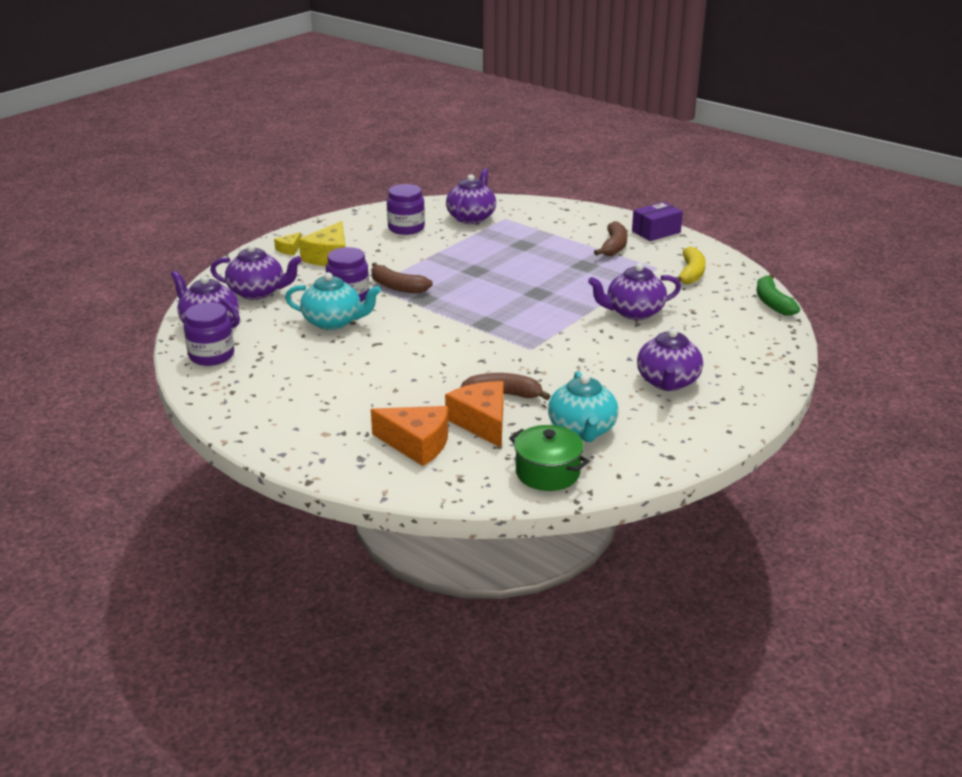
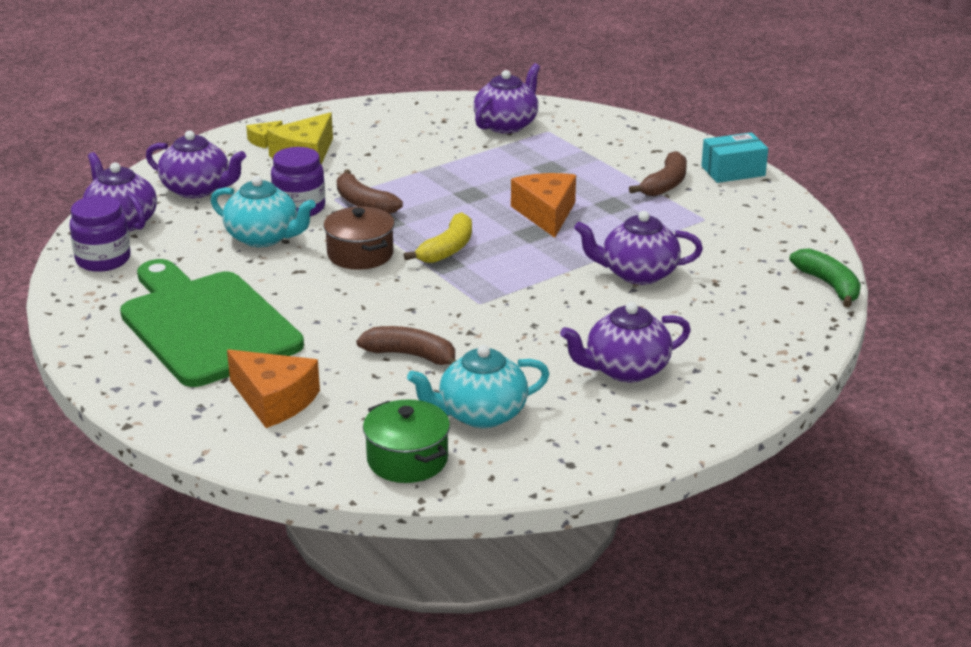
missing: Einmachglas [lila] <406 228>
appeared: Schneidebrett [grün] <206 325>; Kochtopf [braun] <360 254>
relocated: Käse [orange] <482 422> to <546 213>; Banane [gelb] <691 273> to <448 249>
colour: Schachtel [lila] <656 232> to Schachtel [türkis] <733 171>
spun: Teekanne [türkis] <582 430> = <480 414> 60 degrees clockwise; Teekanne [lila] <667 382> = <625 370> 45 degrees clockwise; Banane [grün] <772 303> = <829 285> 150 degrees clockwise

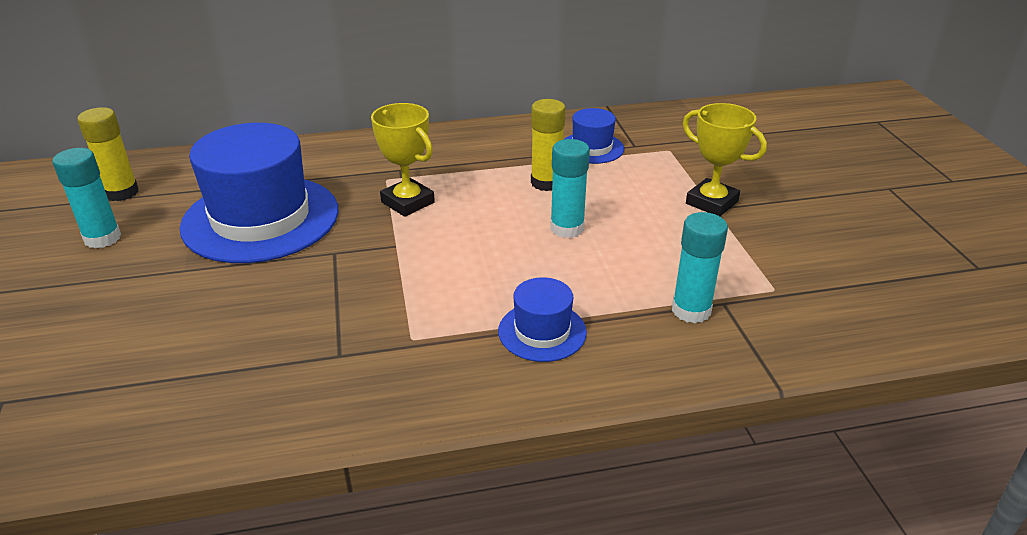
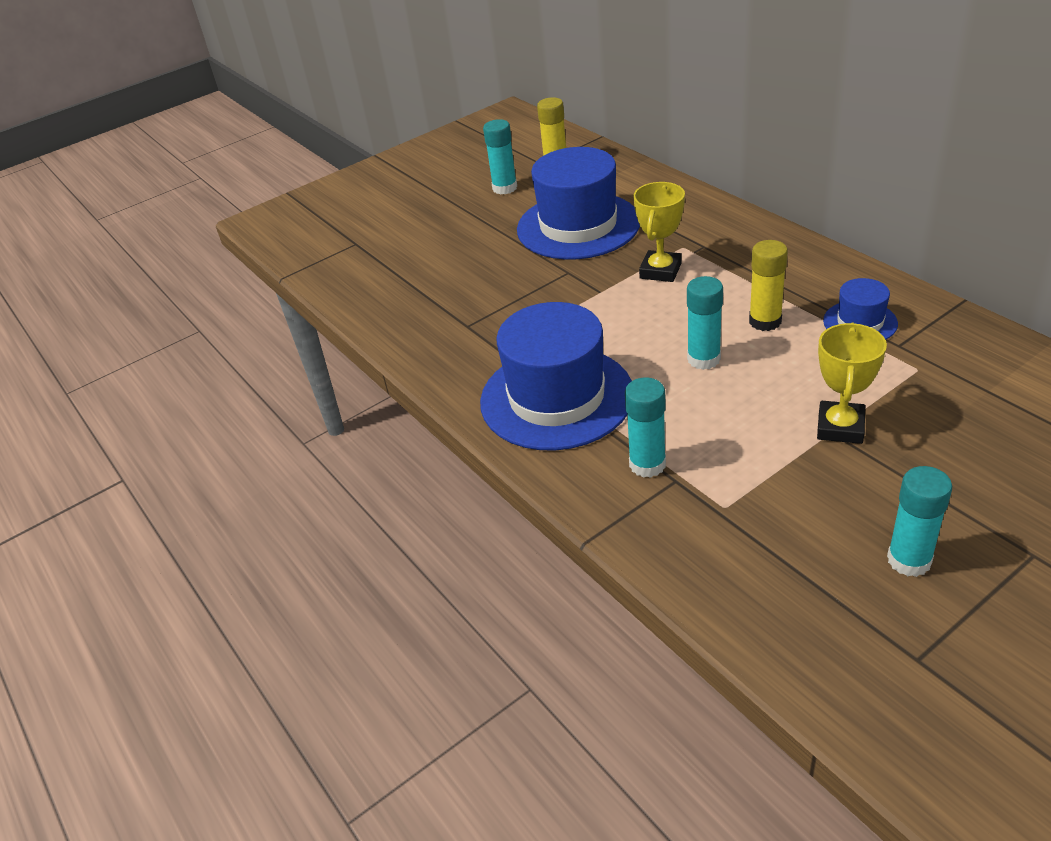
appeared: Klebestift [türkis] <909 560>
size: Hut [blau] <542 331> = <556 397> x2.09

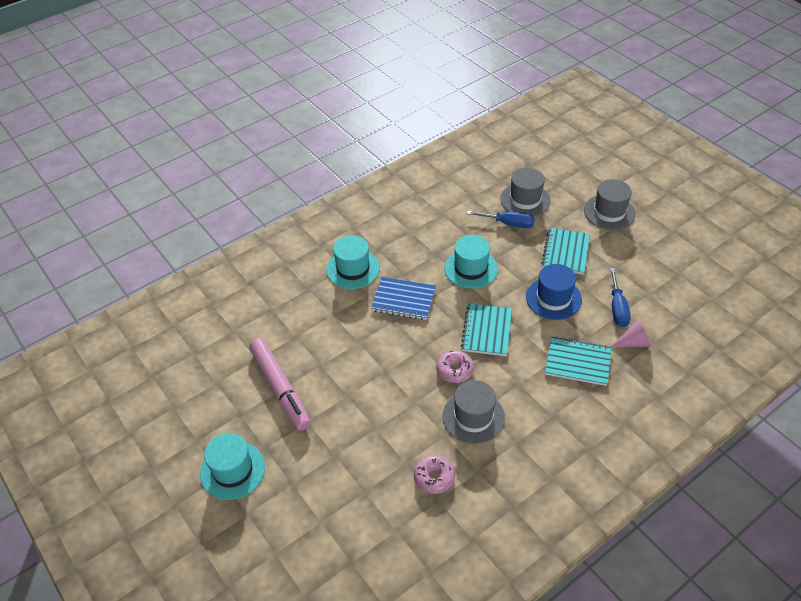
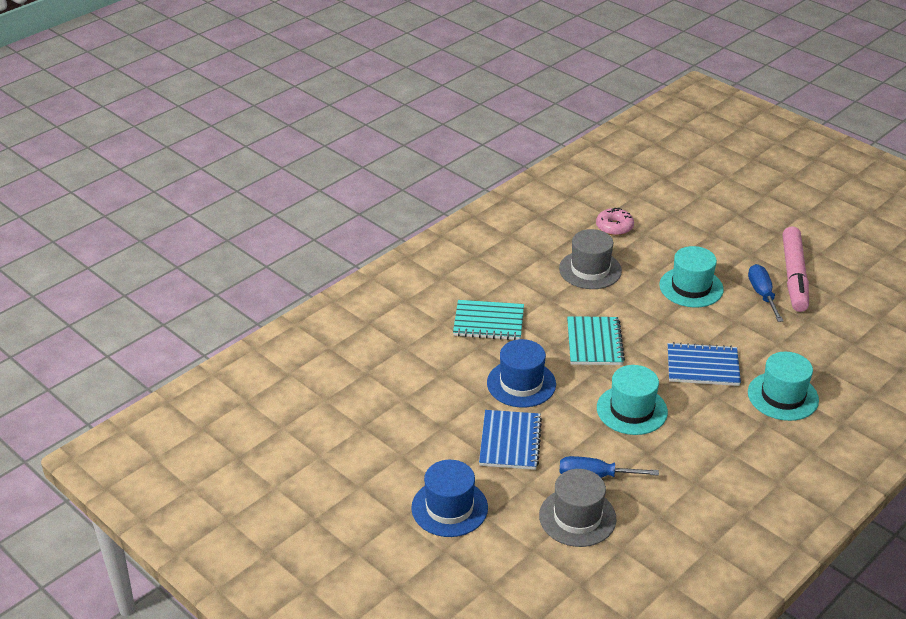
missing: Donut [rosa] <454 370>; Kegel [rosa] <633 342>
relocated: Hut [türkis] <232 470> to <691 287>; Schraubenzieher [blau] <617 308> to <762 294>
colour: Notizbuch [türkis] <565 252> to Notizbuch [blau] <510 442>; Hut [grau] <609 212> to Hut [blau] <449 508>
spun: Filzstift [rosa] <280 388> = <794 275> 135 degrees counterclockwise

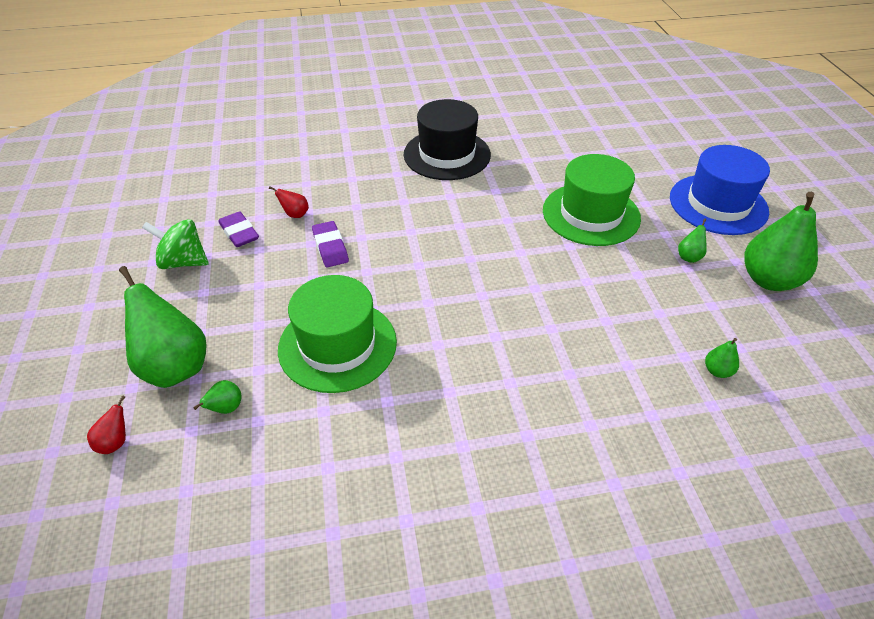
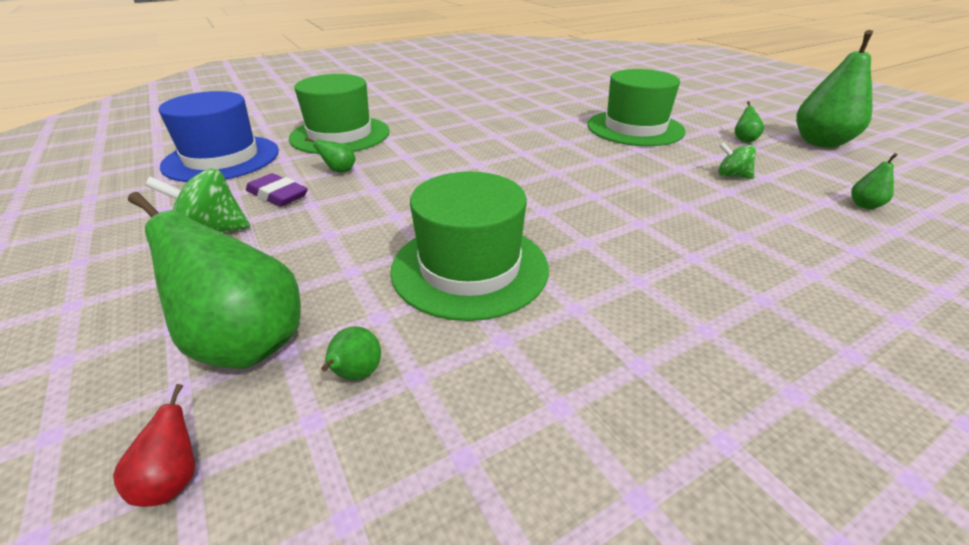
missing: Radiergummi [lila] <330 247>; Hut [schwarz] <447 154>
appeared: Hut [grün] <340 135>; Kreisel [grün] <732 175>
relocated: Hut [blau] <718 204> to <222 158>
colour: Birne [rot] <295 214> to Birne [grün] <339 171>

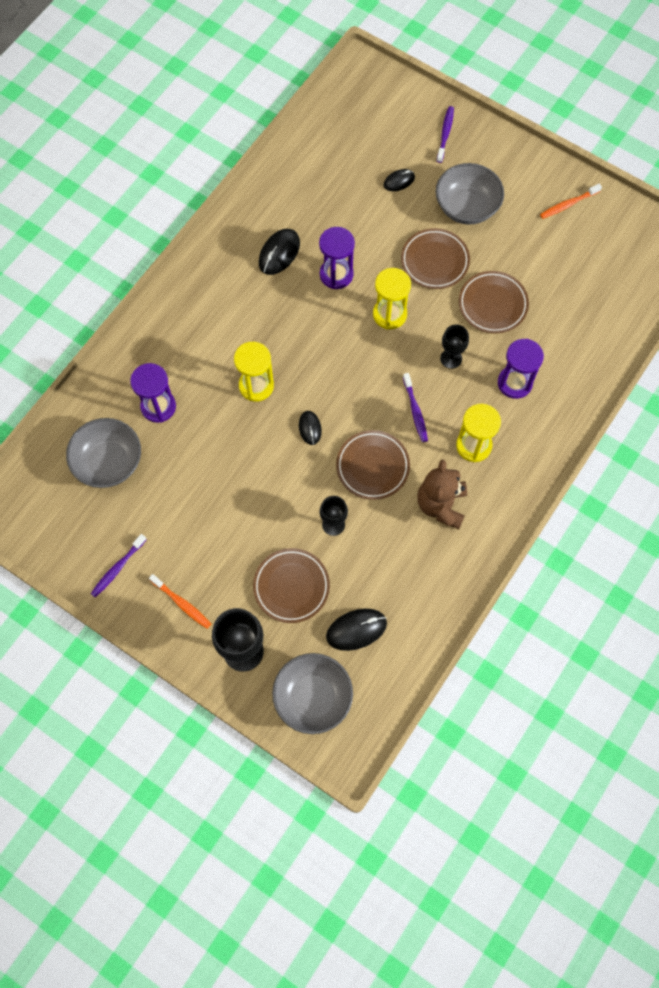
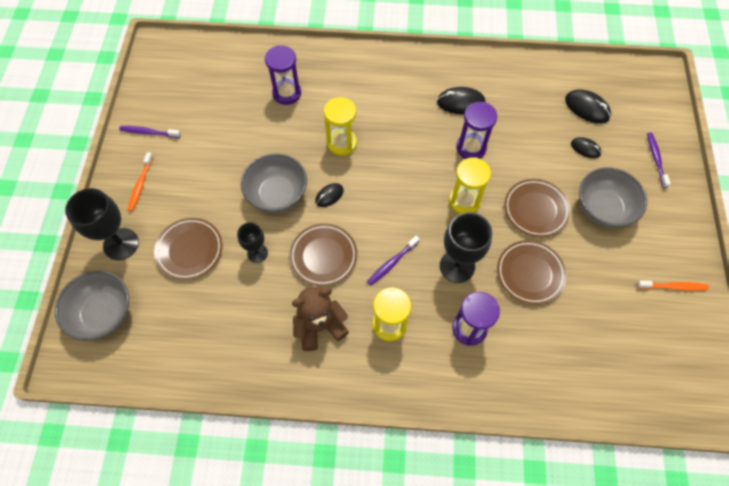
relocated: Schüssel [grau] <109 462> to <277 194>; Computermaus [schwarz] <356 630> to <587 108>
spun: Zahnbürste [lila] <445 134> = <656 159> 75 degrees counterclockwise; Zahnbürste [orange] <568 204> = <673 287> 150 degrees clockwise
size: Kelch [schwarz] <451 358> = <457 266> x1.69

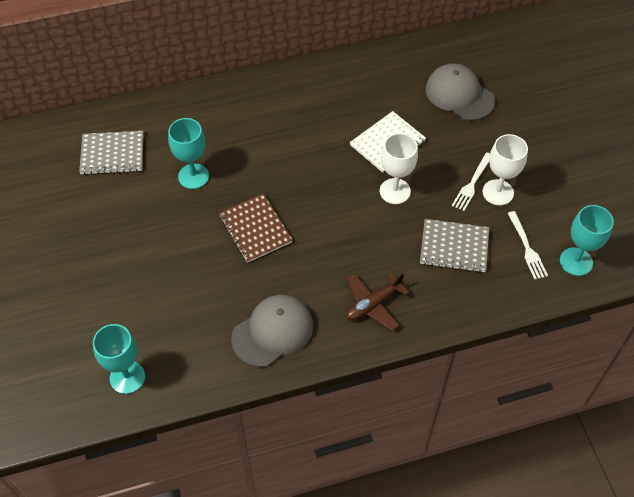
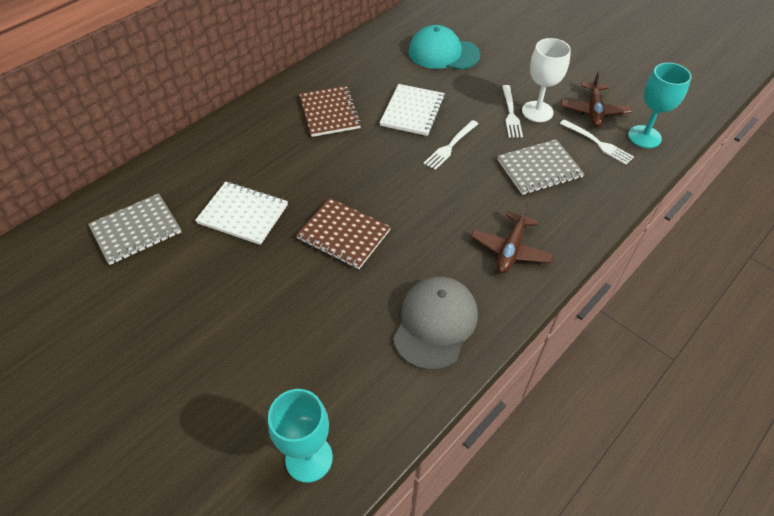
appeared: Notizbuch [braun] <329 112>; Flugzeug [braun] <593 111>
exchanged: Kelch [türkis] <193 176> to Notizbuch [weiß] <243 214>; Kelch [weiß] <395 191> to Gabel [weiß] <450 146>
colour: Kappe [grau] <459 95> to Kappe [türkis] <443 53>

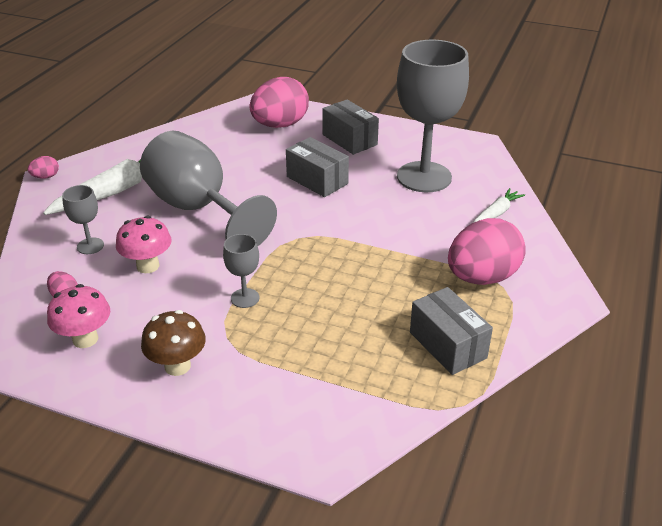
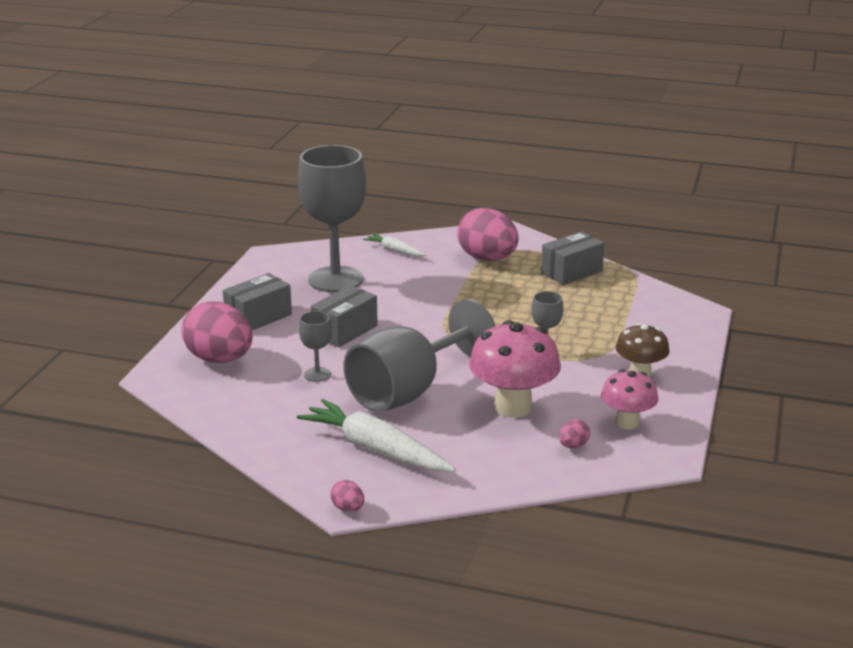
relocated: Kelch [grau] <90 246> to <317 374>
size: Pilz [rosa] <148 266> = <513 407> x1.63

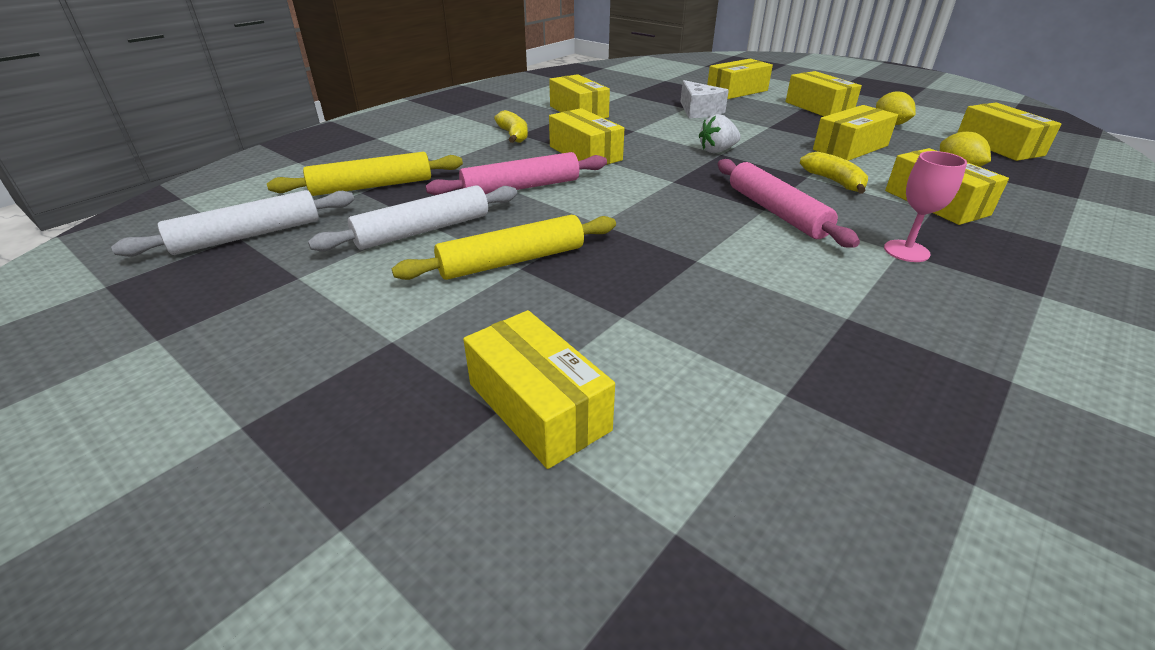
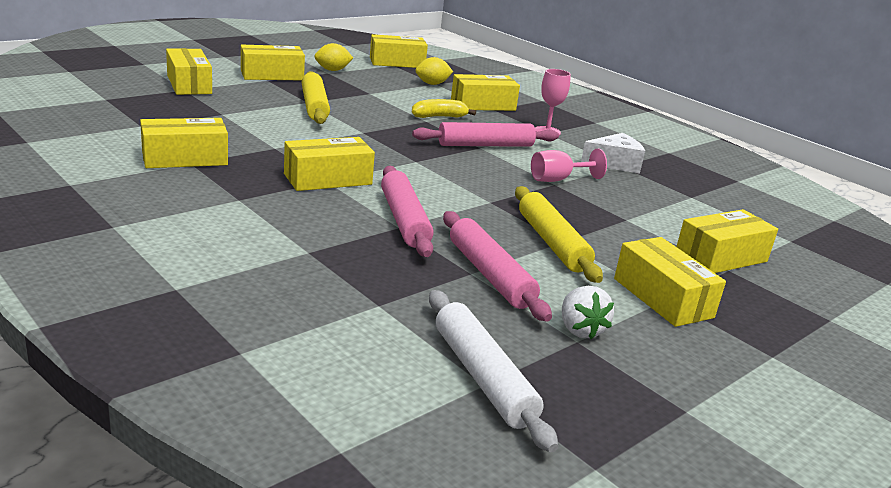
missing: Banane [gelb] <513 135>
appeared: Kelch [rosa] <558 179>
relocated: Nudelholz [gelb] <372 186> to <315 106>; Käse [weiß] <699 111> to <614 164>; Erdbeere [weiß] <717 151> to <580 330>; Schachtel [gelb] <850 148> to <662 298>
colour: Nudelholz [weiß] <423 231> to Nudelholz [rosa] <490 275>

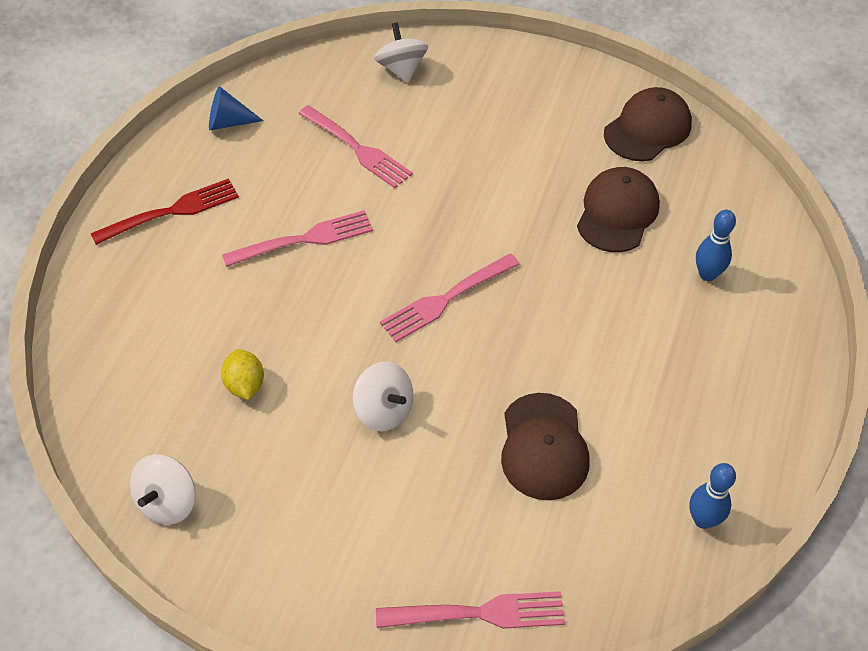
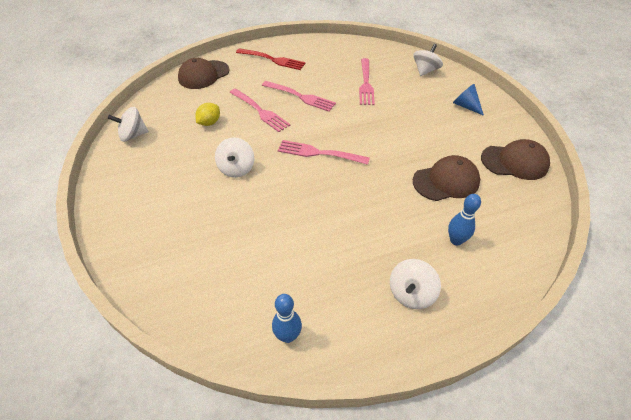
appeared: Kreisel [weiß] <411 293>
relocated: Kegel [blau] <228 122> to <465 106>; Gabel [rosa] <477 613> to <259 111>; Kappe [braun] <543 447> to <203 75>

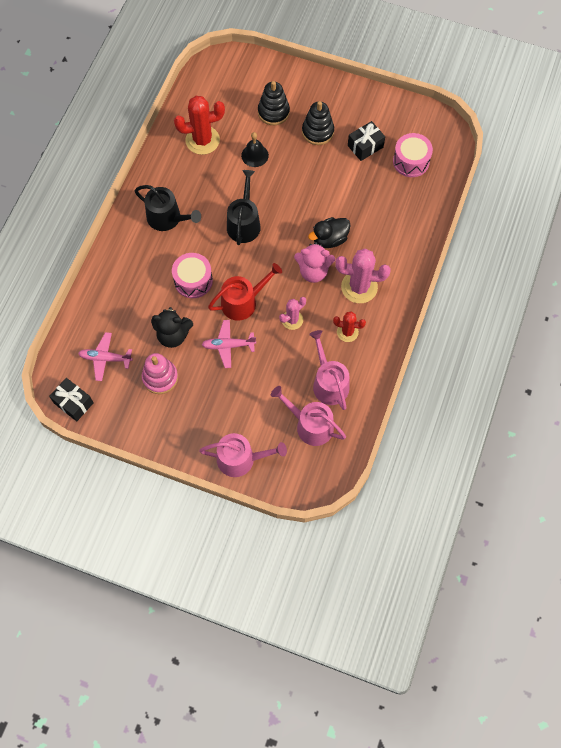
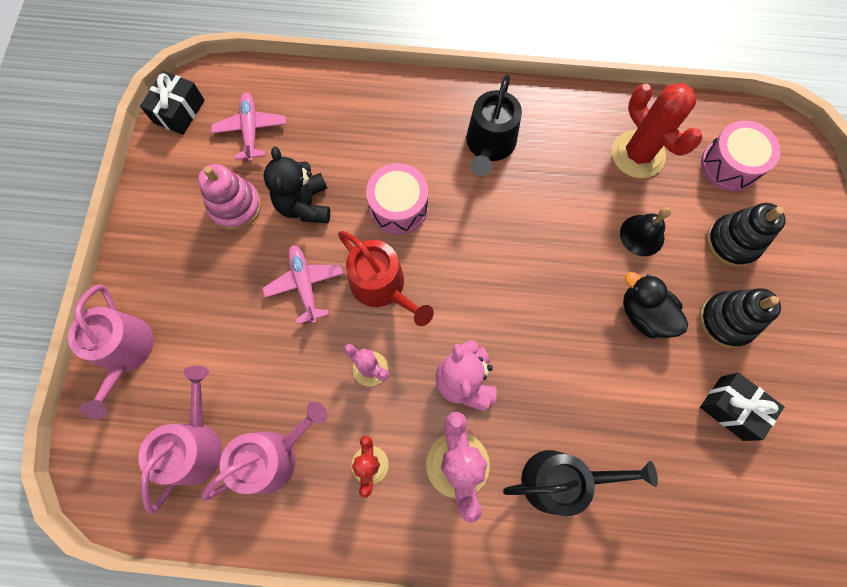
relocated: Gießkanne [schwarz] <244 223> to <560 480>; Ente [schwarz] <329 239> to <644 314>; Trommel [rosa] <411 161> to <729 165>

